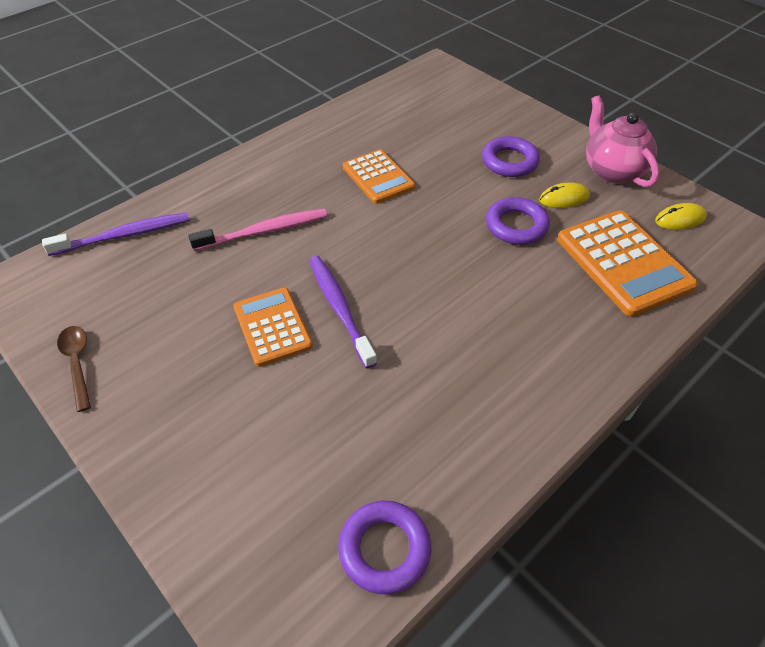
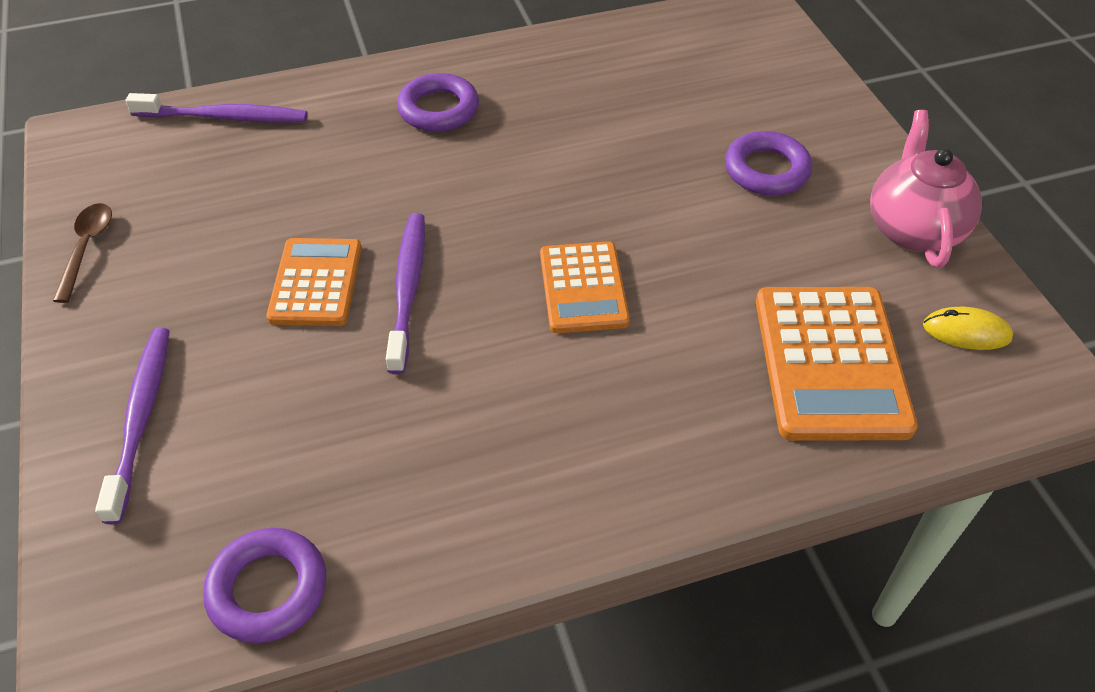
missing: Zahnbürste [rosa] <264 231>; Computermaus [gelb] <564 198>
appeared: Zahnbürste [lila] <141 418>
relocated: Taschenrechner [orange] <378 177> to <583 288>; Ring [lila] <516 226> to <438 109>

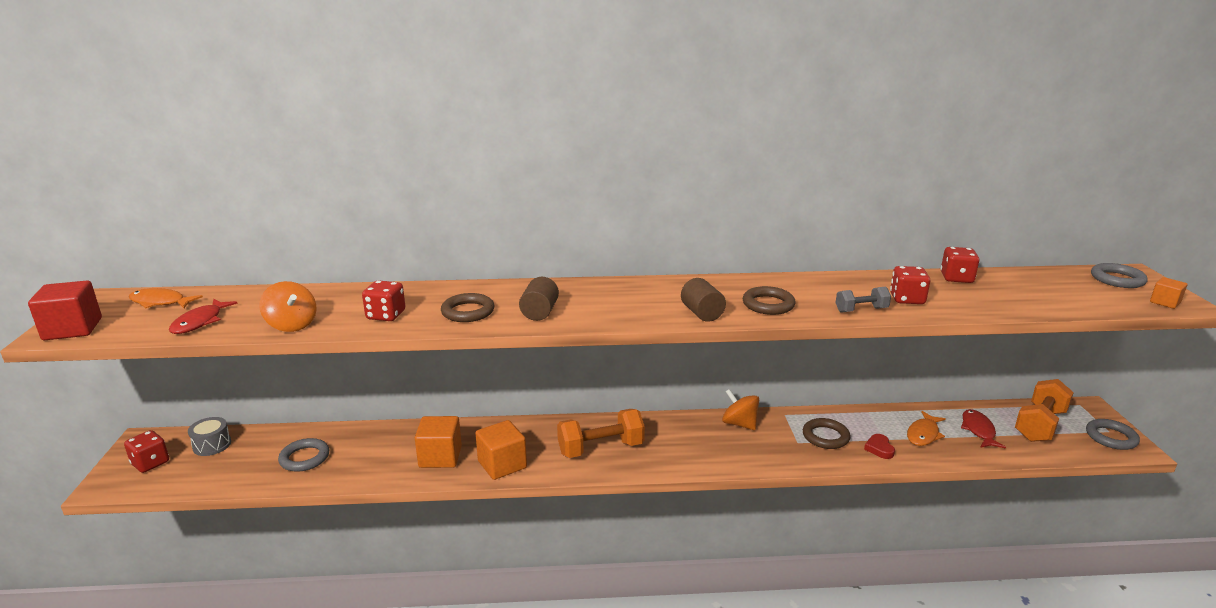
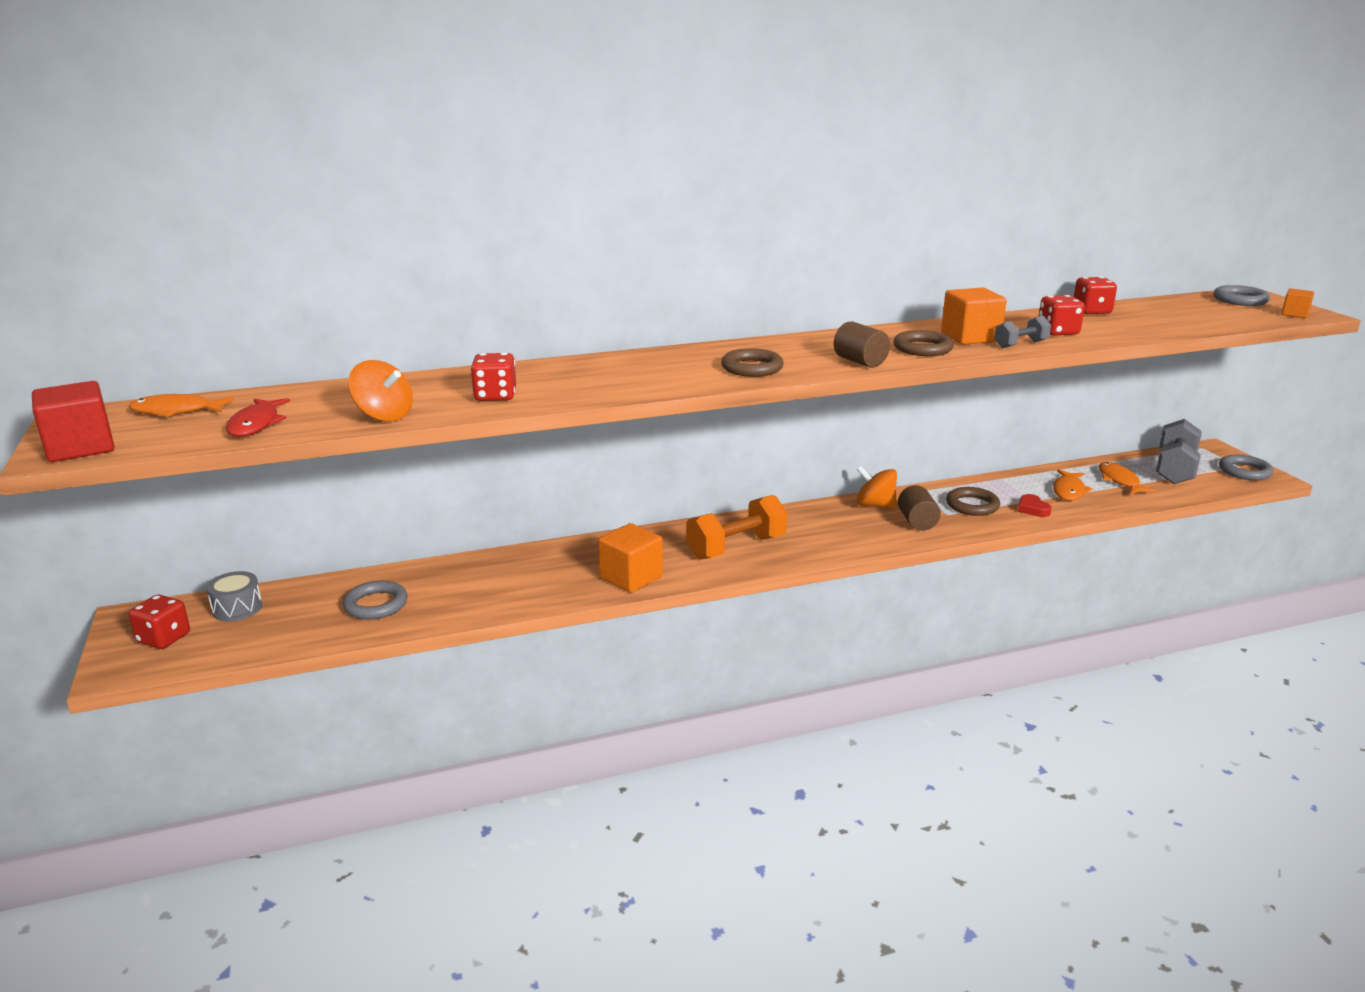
relocated: Kubus [orange] <440 457> to <970 337>; Ring [braun] <468 312> to <752 368>; Vollzylinder [braun] <539 312> to <917 522>
colour: Fisch [rot] <978 430> to Fisch [orange] <1119 481>; Hantel [orange] <1039 425> to Hantel [grau] <1174 469>

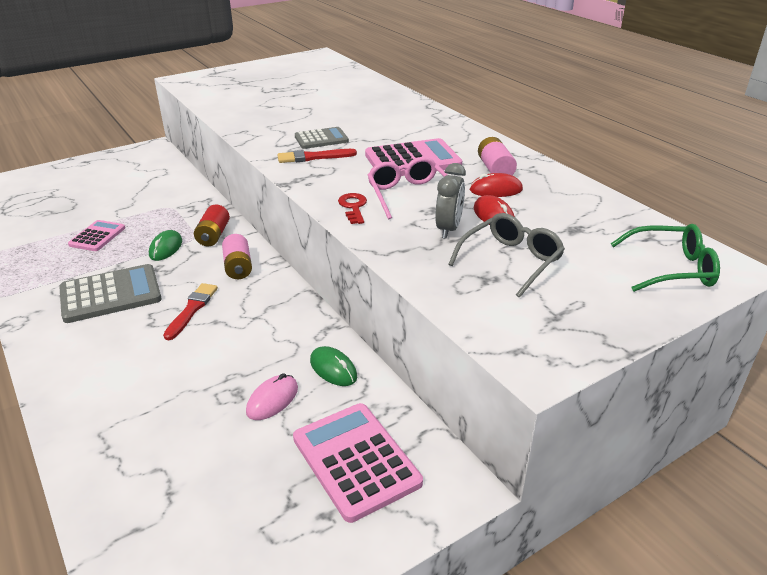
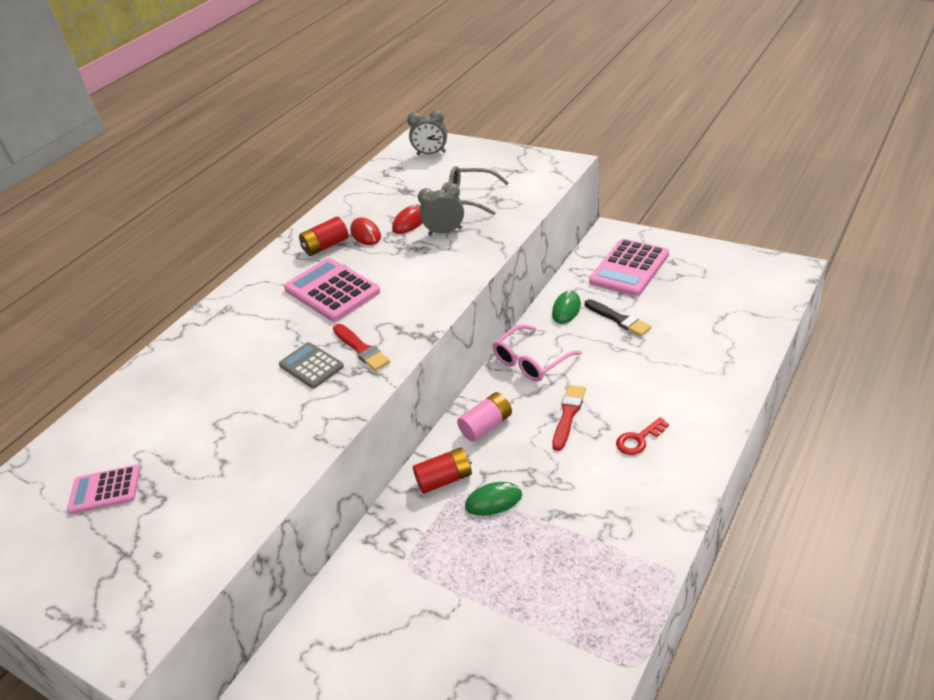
missing: Taschenrechner [grau] <110 294>
relocated: Taschenrechner [rosa] <97 236> to <105 490>; Schlüssel [rot] <353 207> to <638 439>; Brille [rosa] <408 195> to <531 361>
exchanged: Computermaus [rosa] <272 400> to Pinsel [schwarz] <618 319>; Brille [grün] <671 269> to Wecker [grau] <431 153>
colour: Batterie [rosa] <495 169> to Batterie [rot] <326 246>
spun: Pinsel [rot] <192 309> = <568 415> 120 degrees clockwise

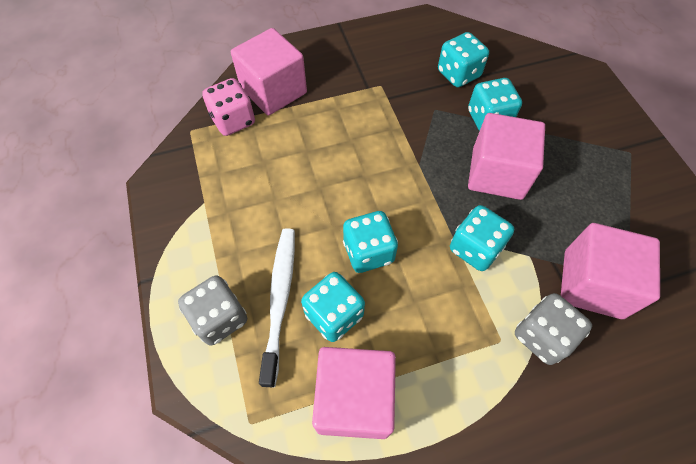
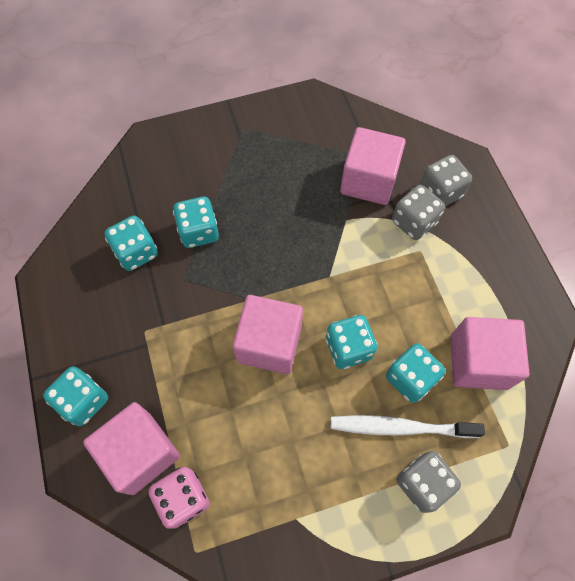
appeared: Spielwürfel [grau] <440 192>
relocated: Spielwürfel [türkis] <475 248> to <84 401>; Kubus [rosa] <497 173> to <269 343>

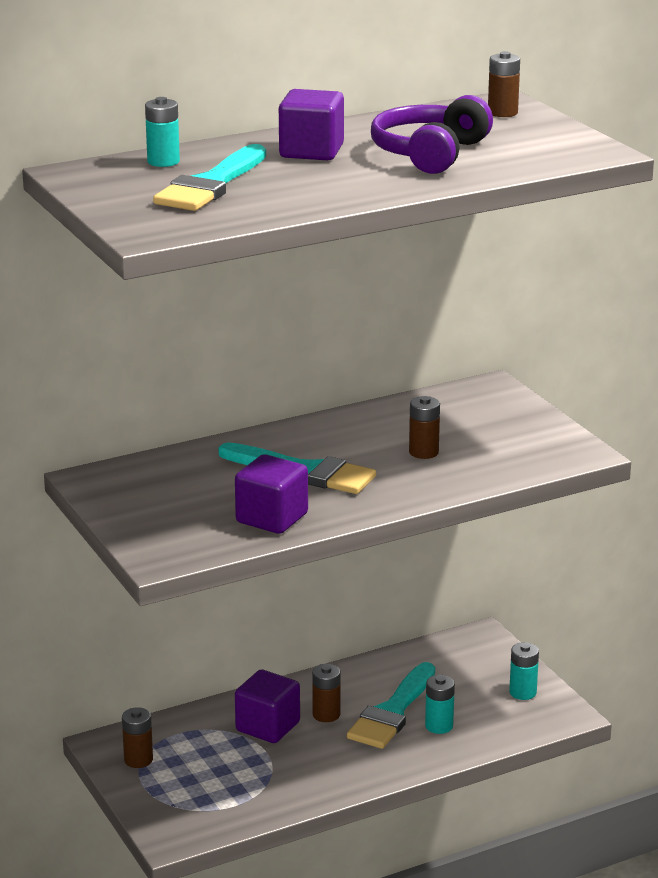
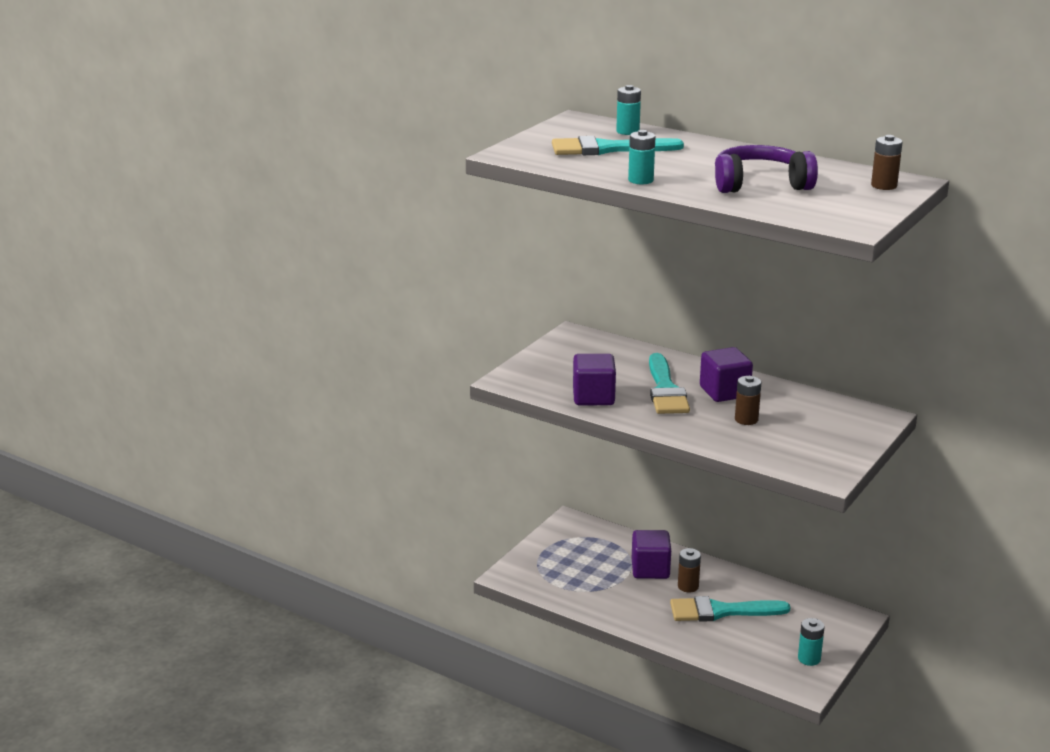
missing: Batterie [braun] <138 760>
relocated: Kubus [lila] <311 151> to <724 392>; Batterie [türkis] <439 726> to <640 180>

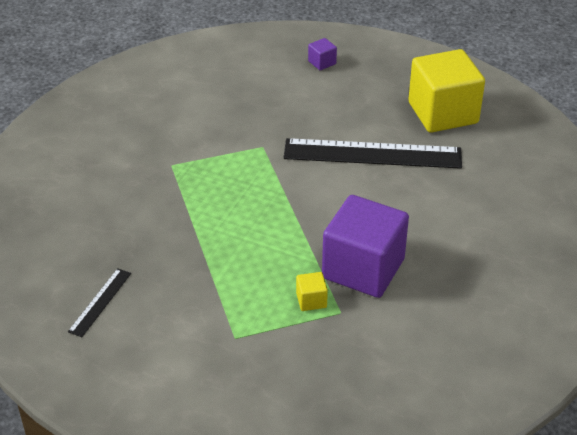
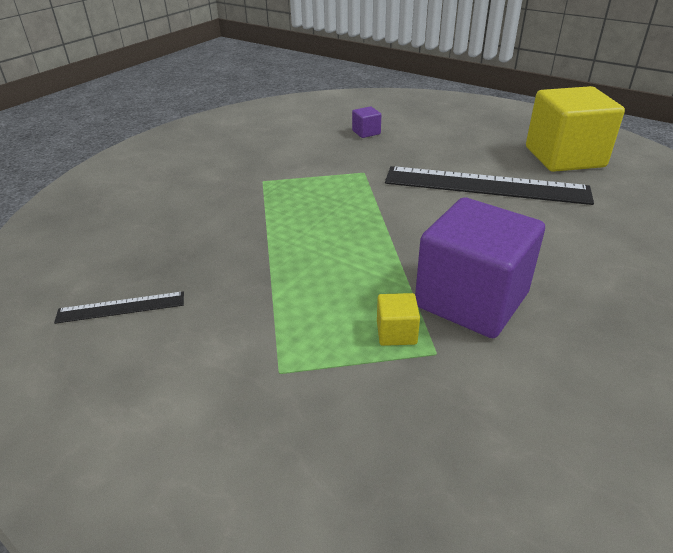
relocated: Kubus [lila] <322 62> to <366 132>
spun: Lineal [schwarz] <100 302> = <121 307> 45 degrees clockwise

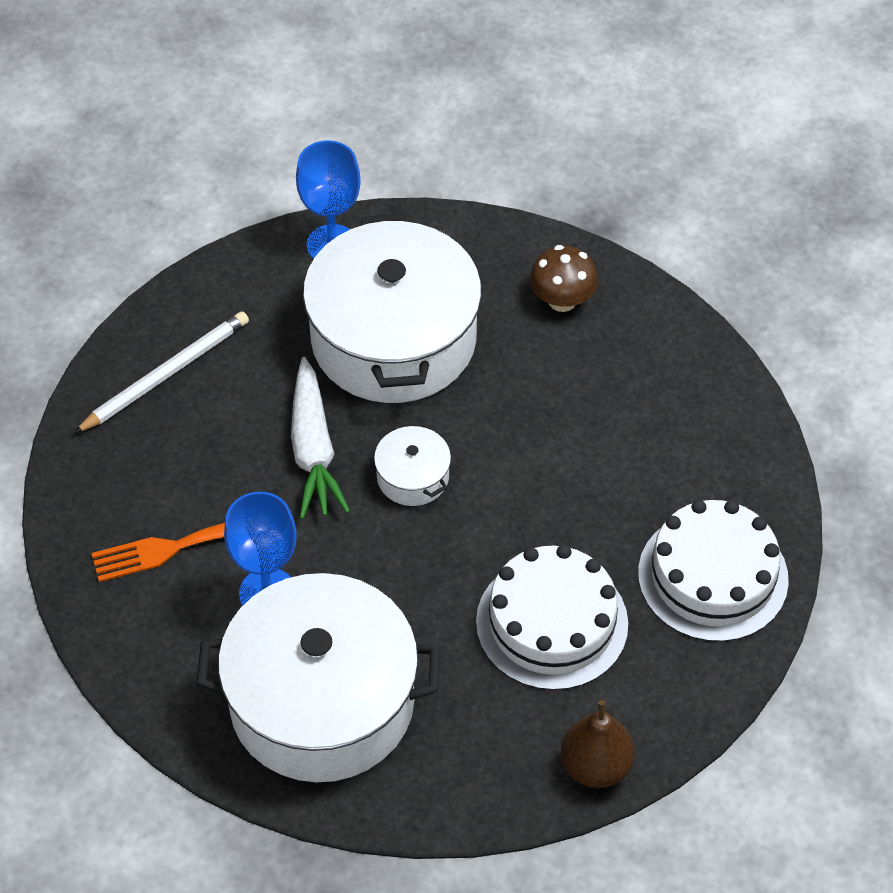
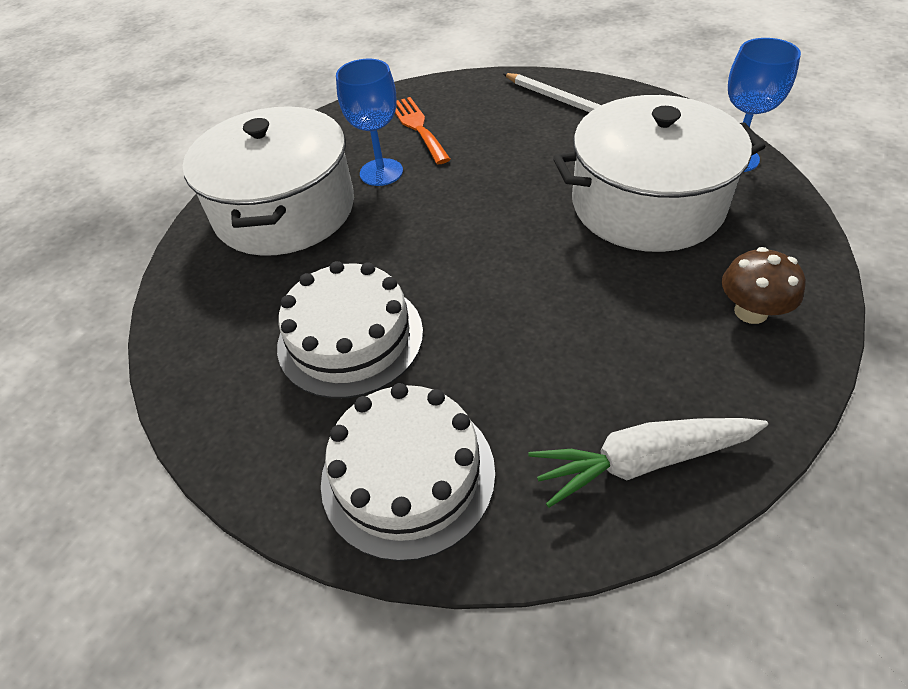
missing: Kochtopf [weiß] <413 477>; Birne [braun] <596 766>
relocated: Karotte [weiß] <314 450> to <642 462>

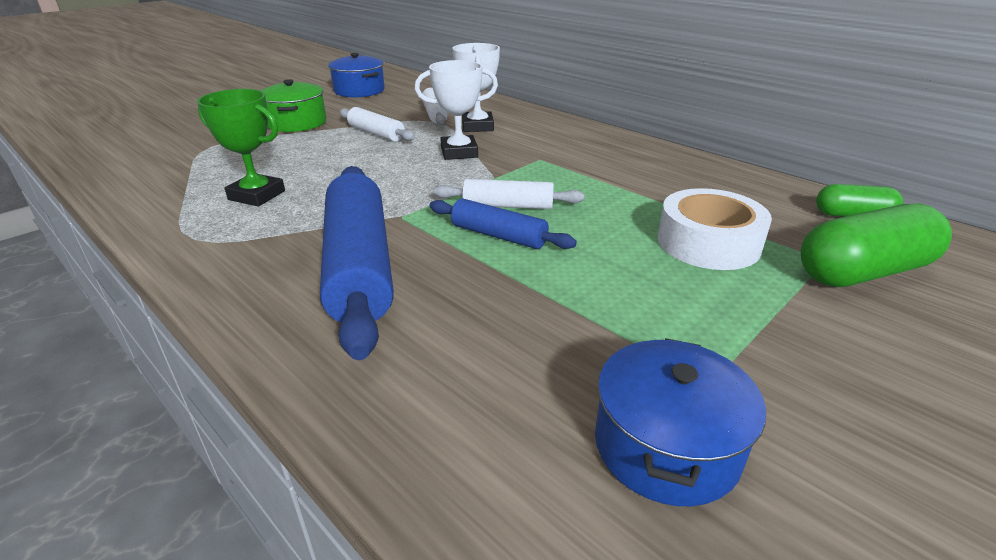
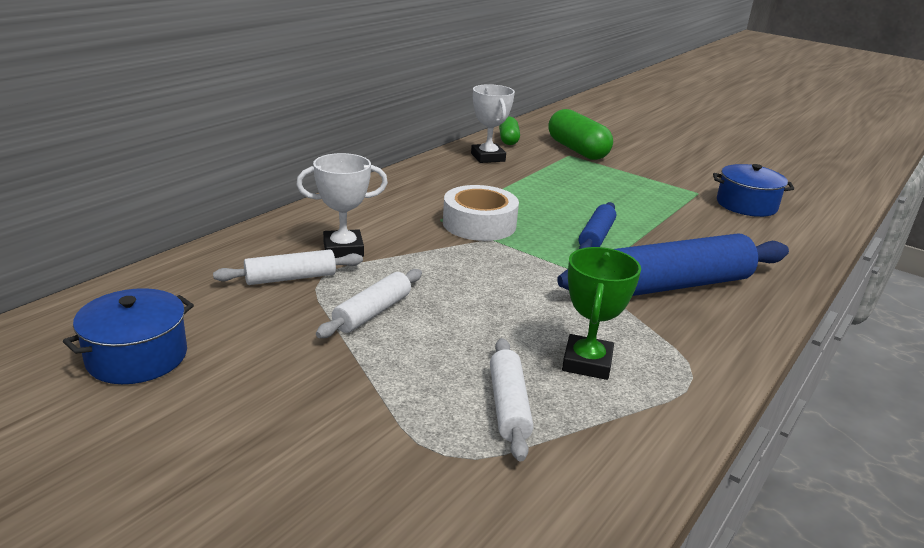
missing: Kochtopf [grün] <296 123>
relocated: Pokal [weiß] <459 152> to <488 157>; Nudelholz [weiß] <508 206> to <508 406>; Klebeband [weiß] <708 243> to <479 224>

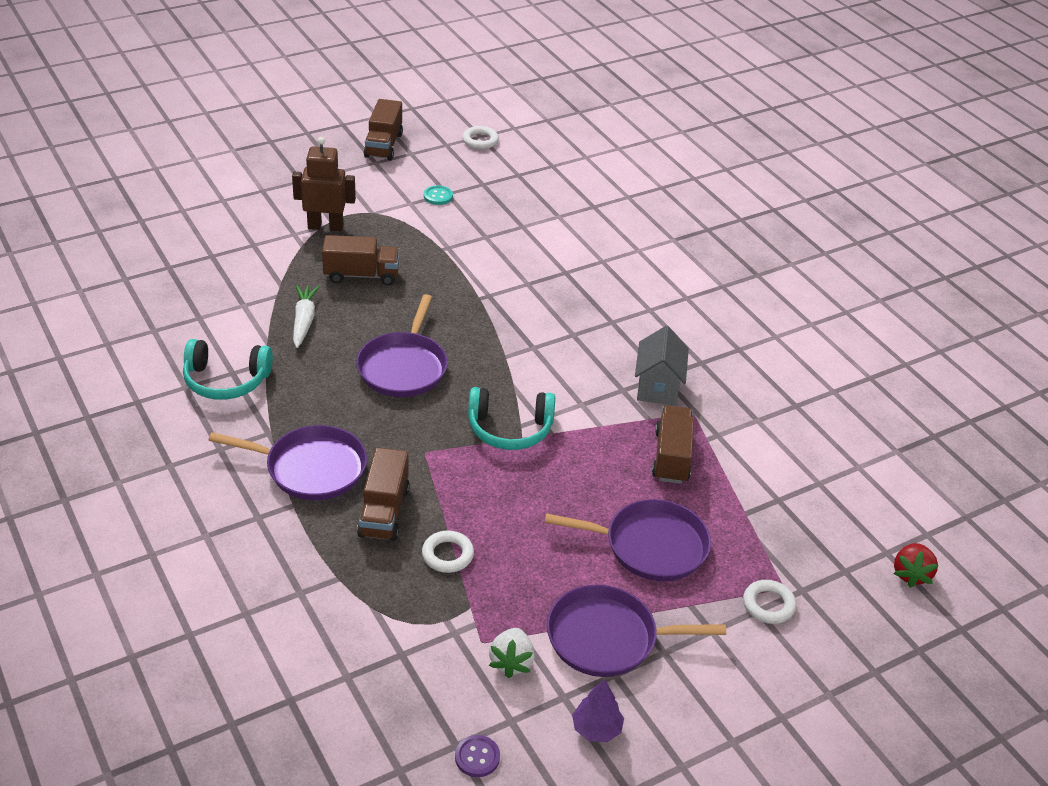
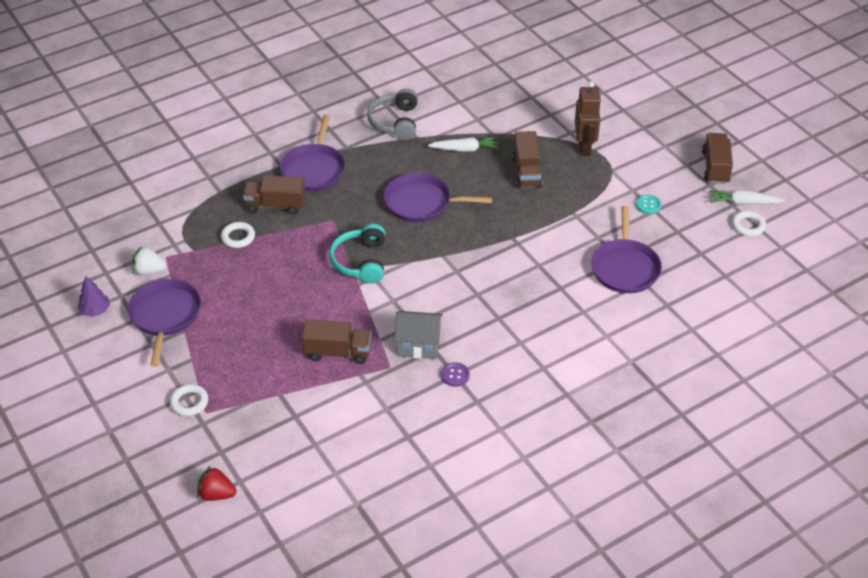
appeared: Karotte [weiß] <743 203>
relocated: Knopf [lila] <477 757> to <455 375>; Pfanne [lila] <650 546> to <625 267>
colour: Kopfhörer [türkis] <226 380> to Kopfhörer [grau] <395 122>
spun: Lastwagen [braun] <383 145> = <715 167> 90 degrees clockwise

